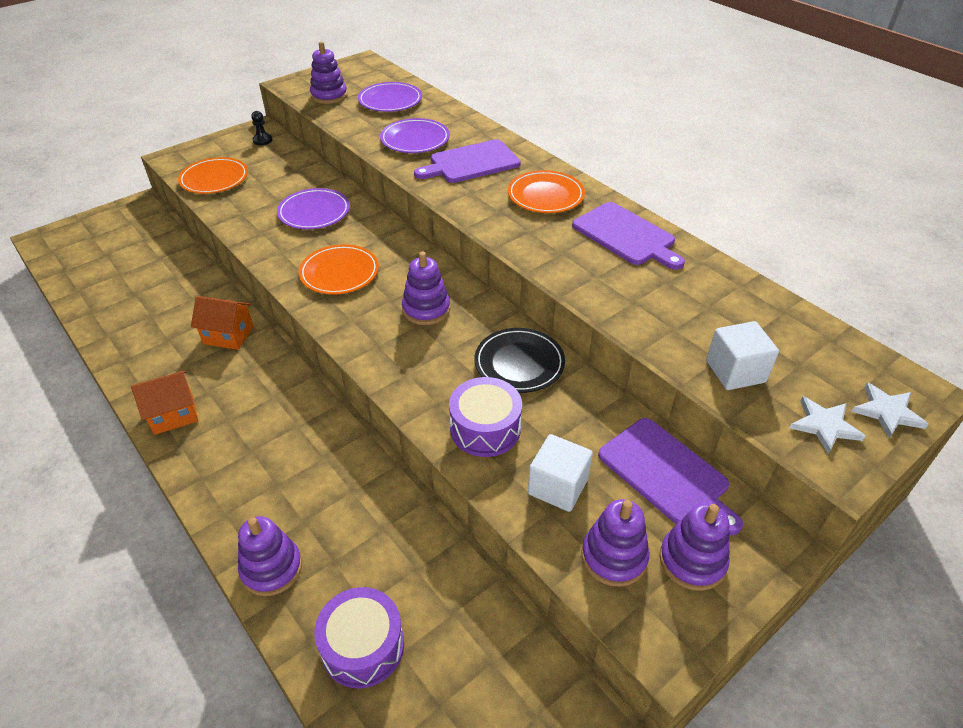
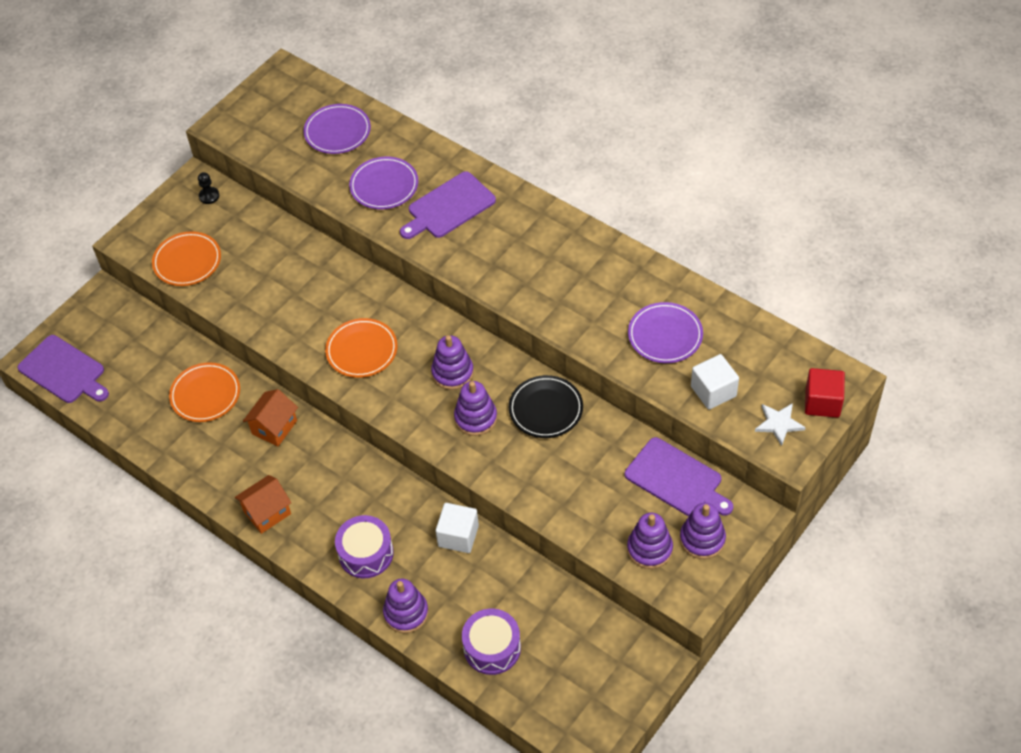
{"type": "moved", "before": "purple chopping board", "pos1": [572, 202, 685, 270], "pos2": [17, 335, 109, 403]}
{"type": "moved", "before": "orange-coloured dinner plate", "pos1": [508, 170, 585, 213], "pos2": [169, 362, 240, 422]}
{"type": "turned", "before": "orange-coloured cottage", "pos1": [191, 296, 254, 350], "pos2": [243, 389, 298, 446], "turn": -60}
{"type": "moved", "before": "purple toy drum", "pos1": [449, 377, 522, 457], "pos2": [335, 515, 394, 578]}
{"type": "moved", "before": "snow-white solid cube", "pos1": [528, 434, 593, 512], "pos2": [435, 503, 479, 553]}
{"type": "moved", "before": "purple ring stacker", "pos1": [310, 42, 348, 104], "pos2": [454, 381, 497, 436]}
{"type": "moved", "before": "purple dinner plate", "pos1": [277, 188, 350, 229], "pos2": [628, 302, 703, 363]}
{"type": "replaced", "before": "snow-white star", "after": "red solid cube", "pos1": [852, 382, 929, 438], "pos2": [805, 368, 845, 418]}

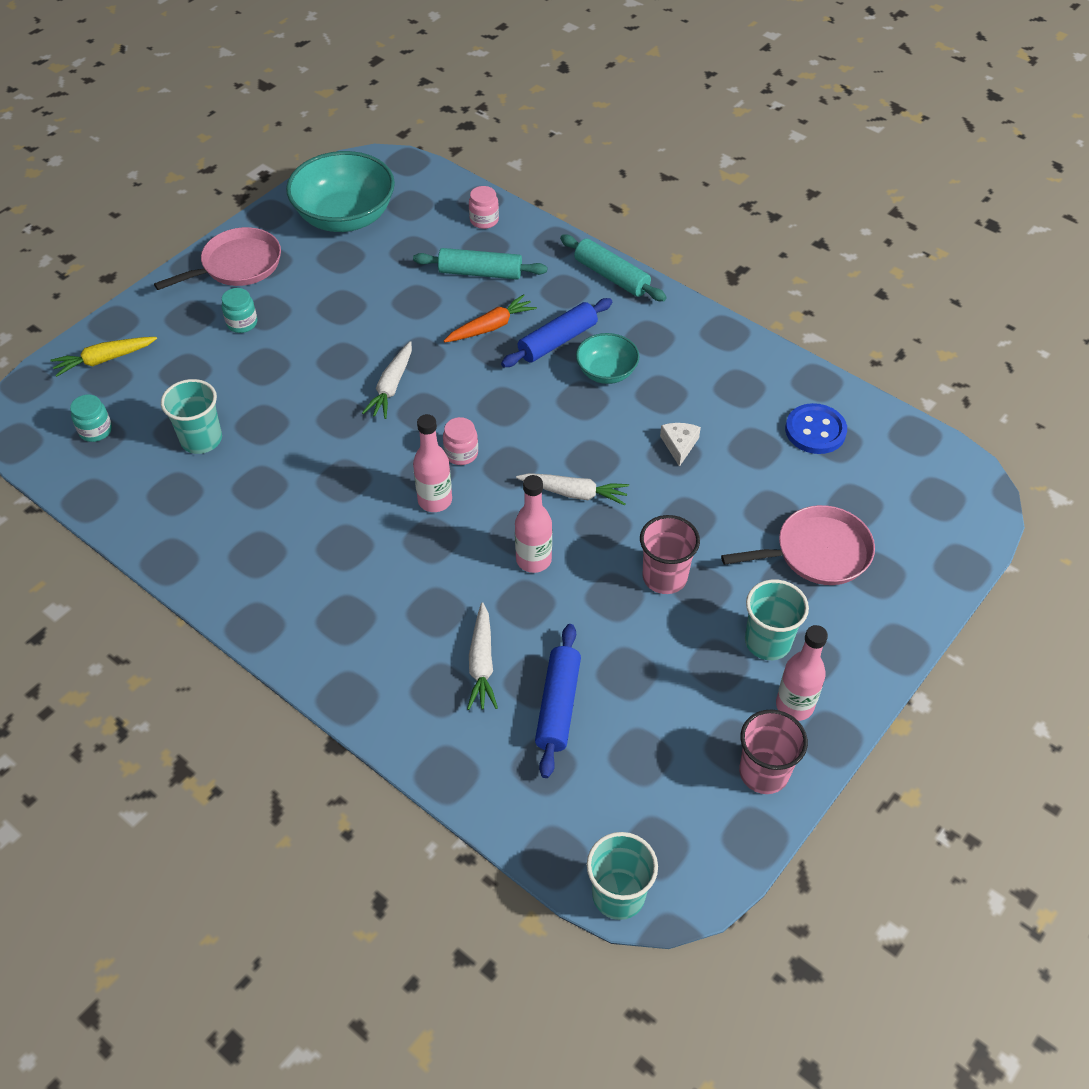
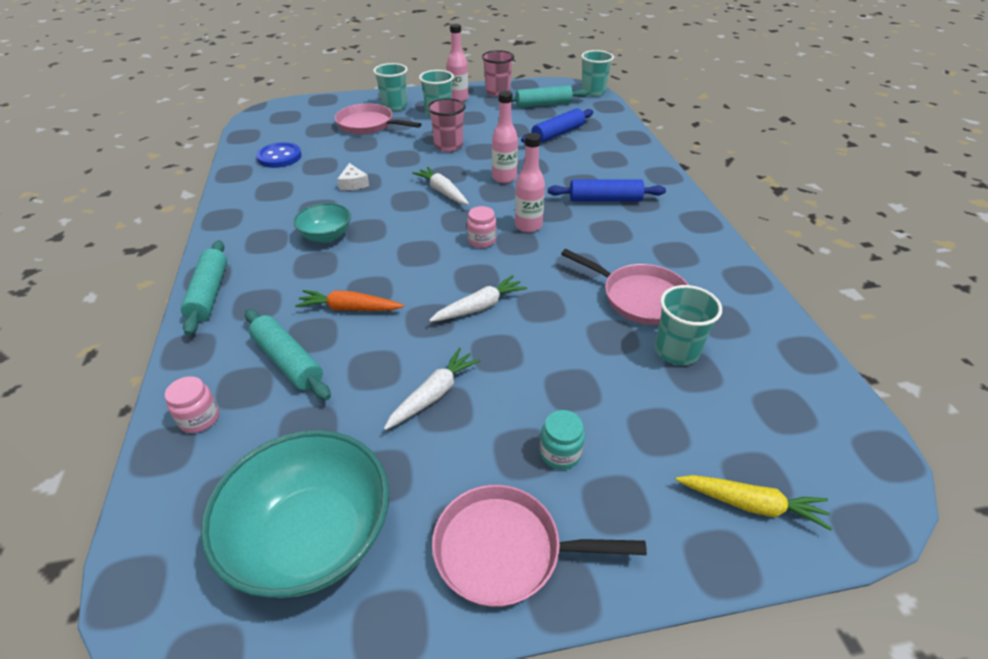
{"type": "turned", "before": "snow-white cheese", "pos1": [660, 423, 701, 467], "pos2": [337, 163, 369, 190], "turn": -60}
{"type": "added", "after": "aqua tumbler", "pos2": [373, 63, 408, 111]}
{"type": "moved", "before": "snow-white carrot", "pos1": [467, 602, 498, 710], "pos2": [384, 348, 481, 430]}
{"type": "added", "after": "aqua rolling pin", "pos2": [512, 86, 588, 108]}
{"type": "moved", "before": "blue rolling pin", "pos1": [501, 298, 612, 367], "pos2": [548, 179, 666, 201]}
{"type": "added", "after": "rosy frying pan", "pos2": [561, 249, 689, 325]}
{"type": "removed", "before": "aqua preserve jar", "pos1": [70, 394, 112, 442]}

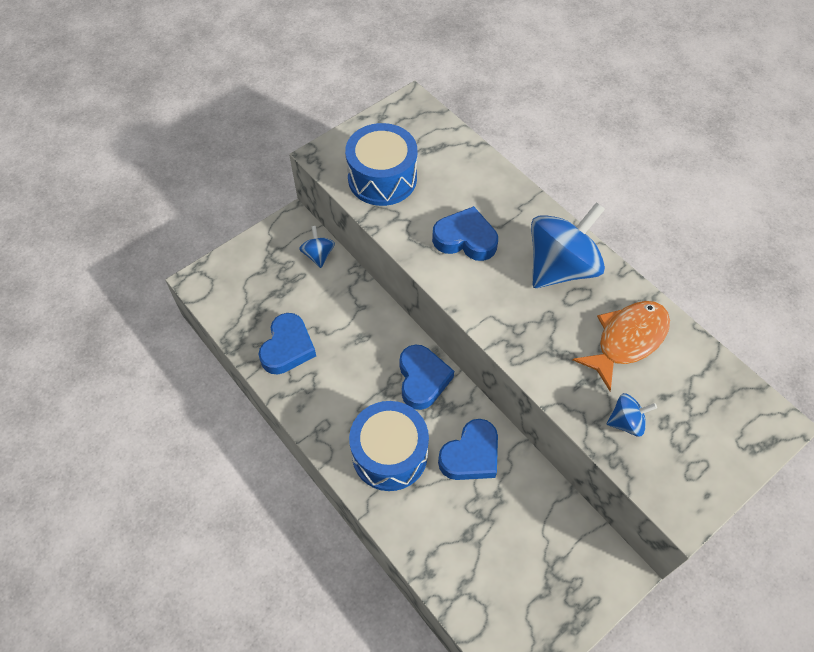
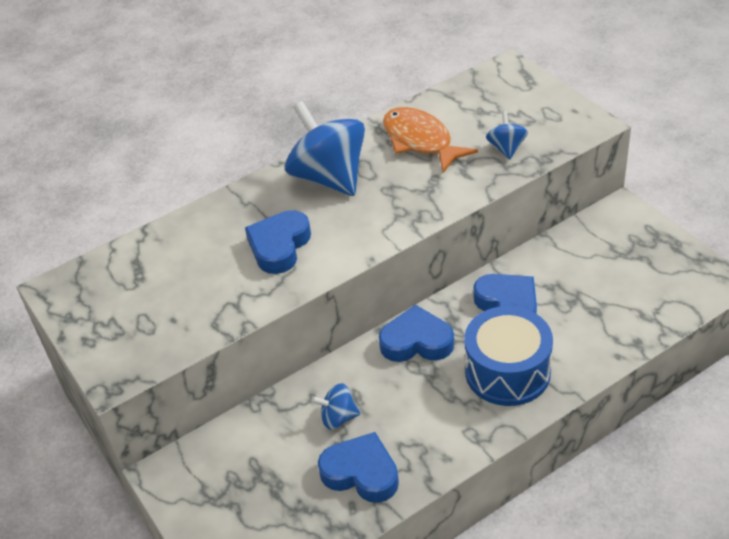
{"type": "moved", "before": "blue spinning top", "pos1": [299, 226, 335, 268], "pos2": [312, 383, 360, 429]}
{"type": "removed", "before": "blue toy drum", "pos1": [345, 123, 417, 206]}

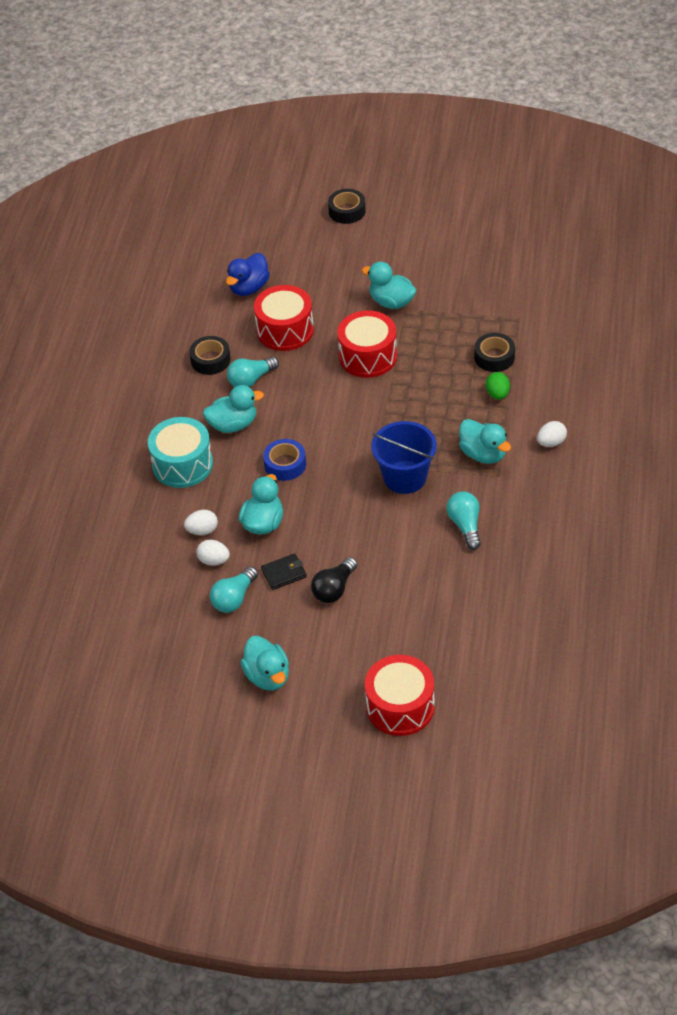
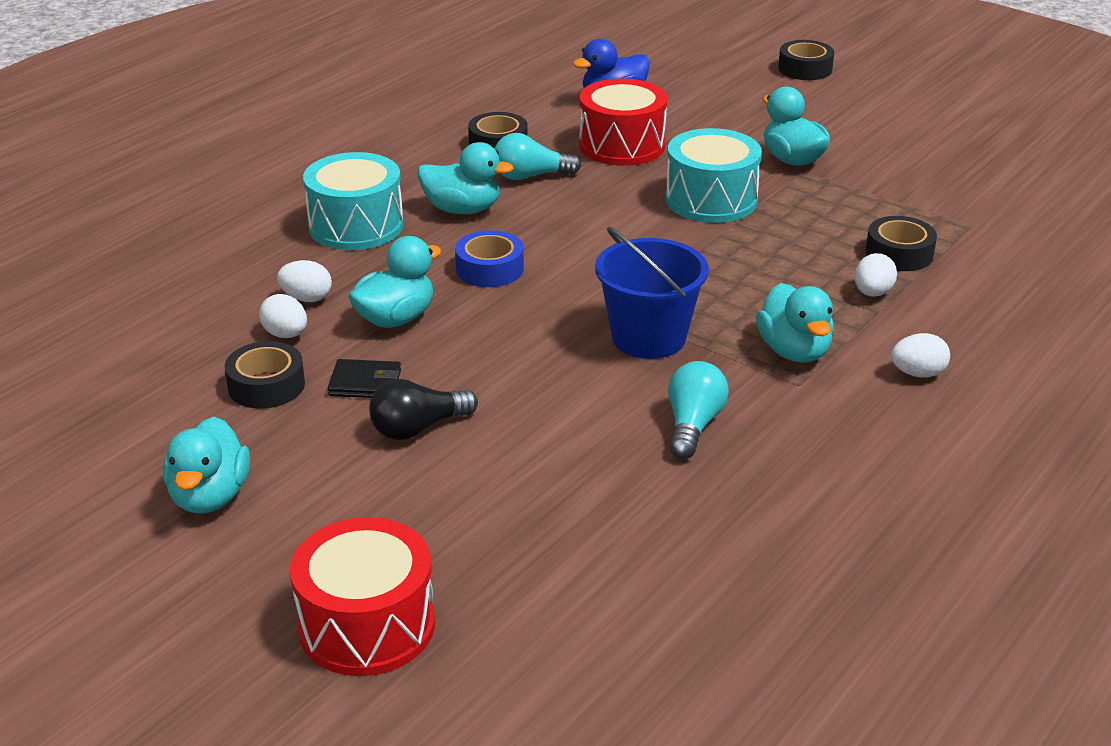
{"type": "replaced", "before": "aqua bulb", "after": "jet-black sticky tape", "pos1": [210, 567, 258, 613], "pos2": [225, 341, 305, 408]}
{"type": "recoloured", "before": "red toy drum", "after": "aqua toy drum", "pos1": [337, 310, 397, 378], "pos2": [666, 128, 762, 223]}
{"type": "recoloured", "before": "leaf-green egg", "after": "snow-white egg", "pos1": [486, 372, 510, 400], "pos2": [855, 253, 897, 297]}

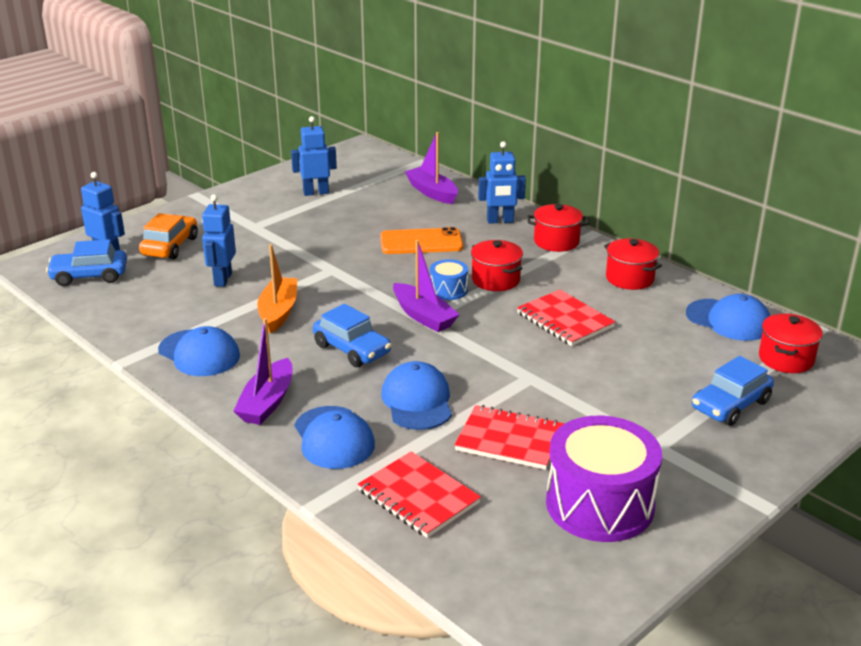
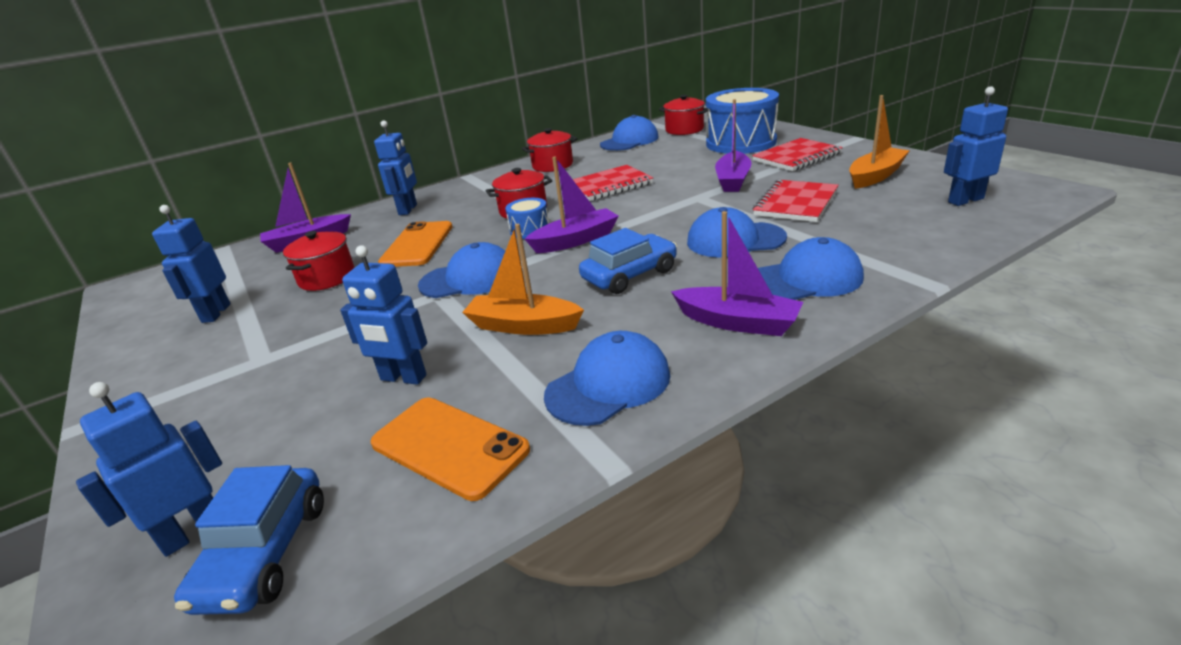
{"type": "moved", "before": "red stockpot", "pos1": [527, 204, 589, 252], "pos2": [283, 231, 355, 291]}
{"type": "added", "after": "orange-coloured phone", "pos2": [371, 397, 530, 501]}
{"type": "added", "after": "blue baseball cap", "pos2": [418, 242, 505, 298]}
{"type": "replaced", "before": "blue automobile", "after": "blue toy drum", "pos1": [692, 356, 774, 426], "pos2": [706, 88, 779, 154]}
{"type": "added", "after": "purple sailboat", "pos2": [715, 99, 752, 192]}
{"type": "moved", "before": "red notepad", "pos1": [358, 451, 481, 538], "pos2": [752, 138, 843, 171]}
{"type": "replaced", "before": "purple toy drum", "after": "orange-coloured sailboat", "pos1": [546, 416, 662, 542], "pos2": [849, 95, 910, 189]}
{"type": "added", "after": "blue robot figure", "pos2": [944, 86, 1008, 206]}
{"type": "removed", "before": "orange-coloured automobile", "pos1": [139, 213, 198, 260]}

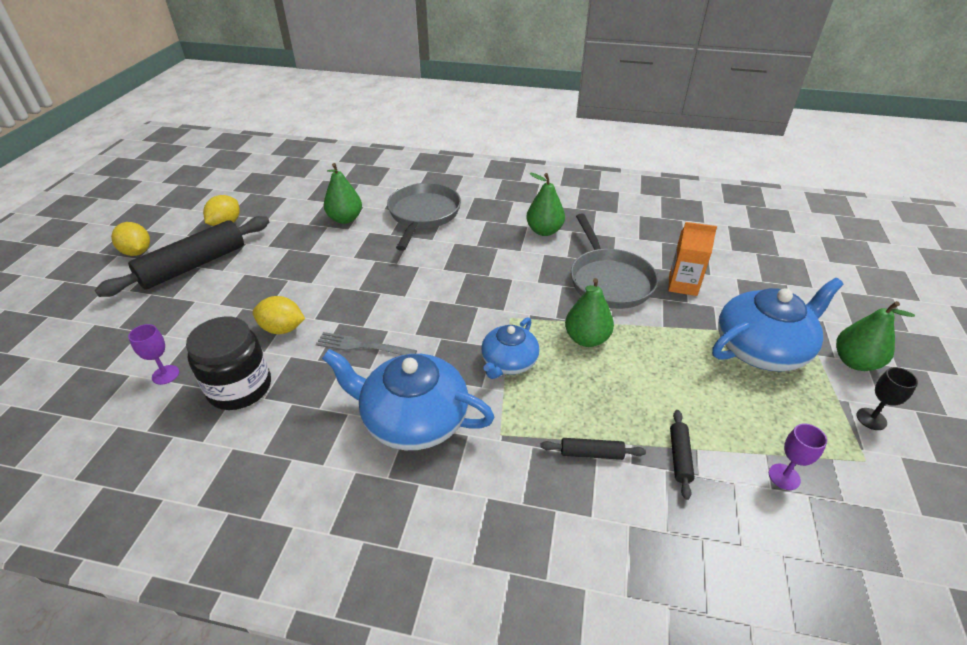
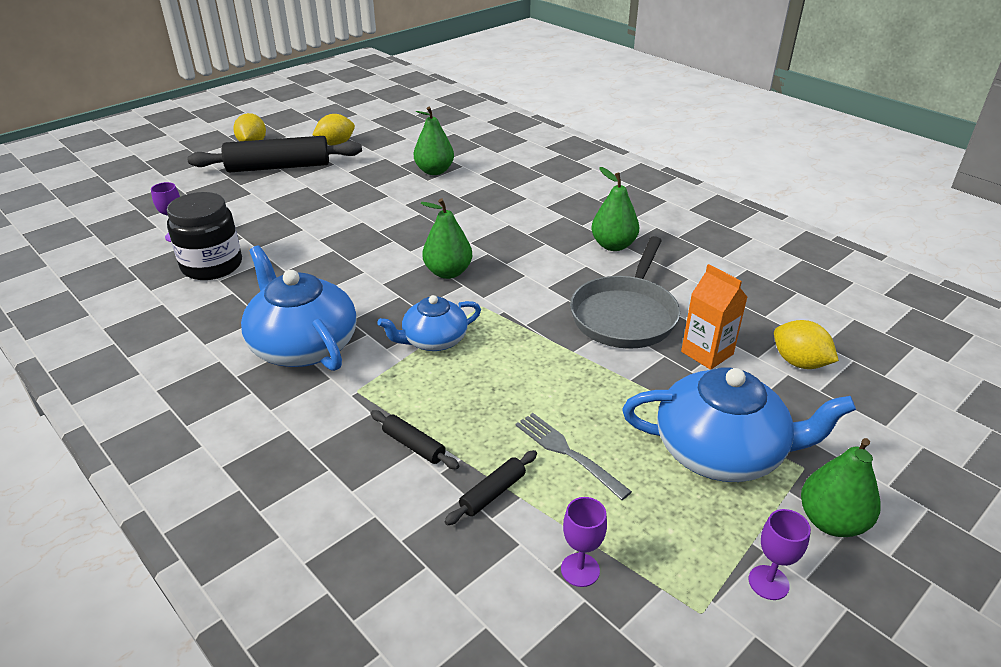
{"type": "moved", "before": "leaf-green pear fruit", "pos1": [565, 278, 614, 347], "pos2": [421, 198, 472, 279]}
{"type": "moved", "before": "gray fork", "pos1": [316, 332, 417, 355], "pos2": [515, 413, 632, 500]}
{"type": "recoloured", "before": "jet-black chalice", "after": "purple chalice", "pos1": [856, 367, 918, 430], "pos2": [749, 509, 811, 600]}
{"type": "moved", "before": "yellow lemon", "pos1": [252, 296, 305, 334], "pos2": [774, 320, 839, 369]}
{"type": "removed", "before": "gray frying pan", "pos1": [387, 183, 461, 251]}

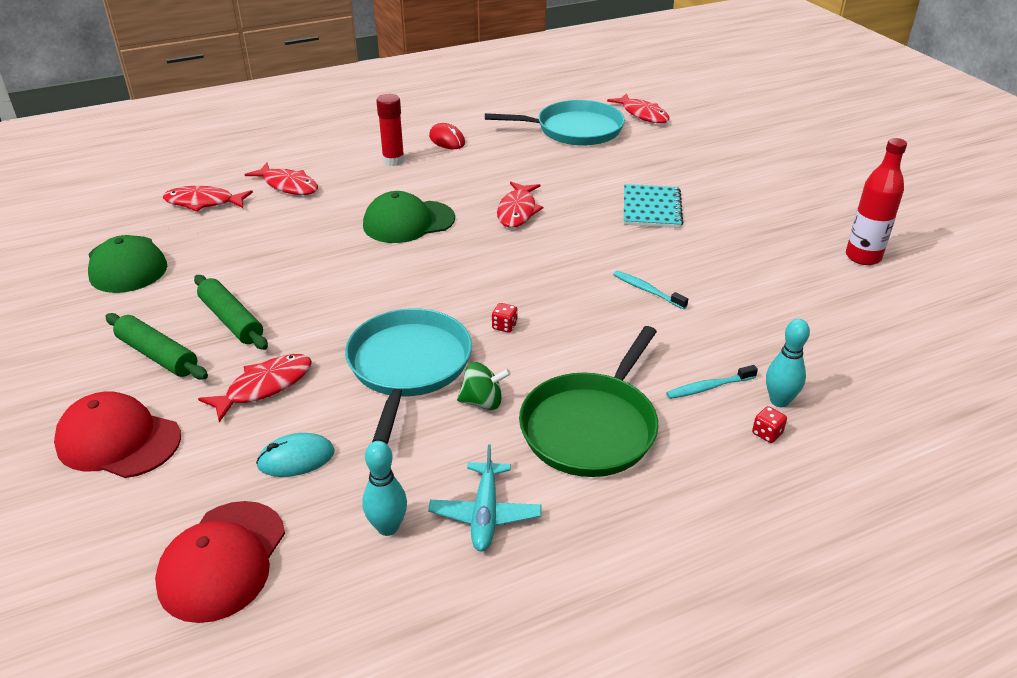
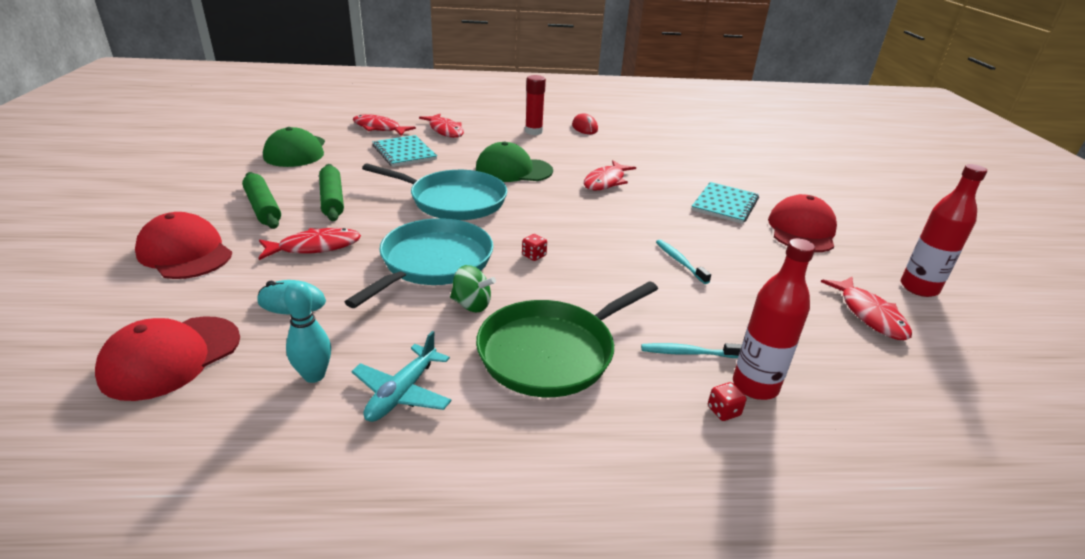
{"type": "moved", "before": "aqua frying pan", "pos1": [485, 100, 625, 146], "pos2": [362, 163, 507, 220]}
{"type": "added", "after": "aqua notepad", "pos2": [373, 135, 437, 167]}
{"type": "replaced", "before": "aqua bowling pin", "after": "red bottle", "pos1": [766, 319, 810, 407], "pos2": [733, 238, 815, 400]}
{"type": "added", "after": "red baseball cap", "pos2": [768, 194, 837, 252]}
{"type": "moved", "before": "red fish figure", "pos1": [607, 93, 669, 123], "pos2": [821, 277, 912, 340]}

